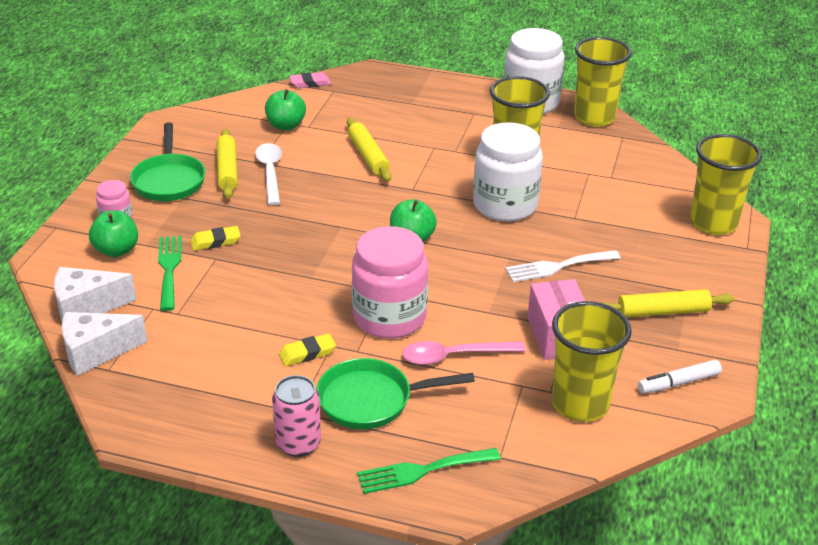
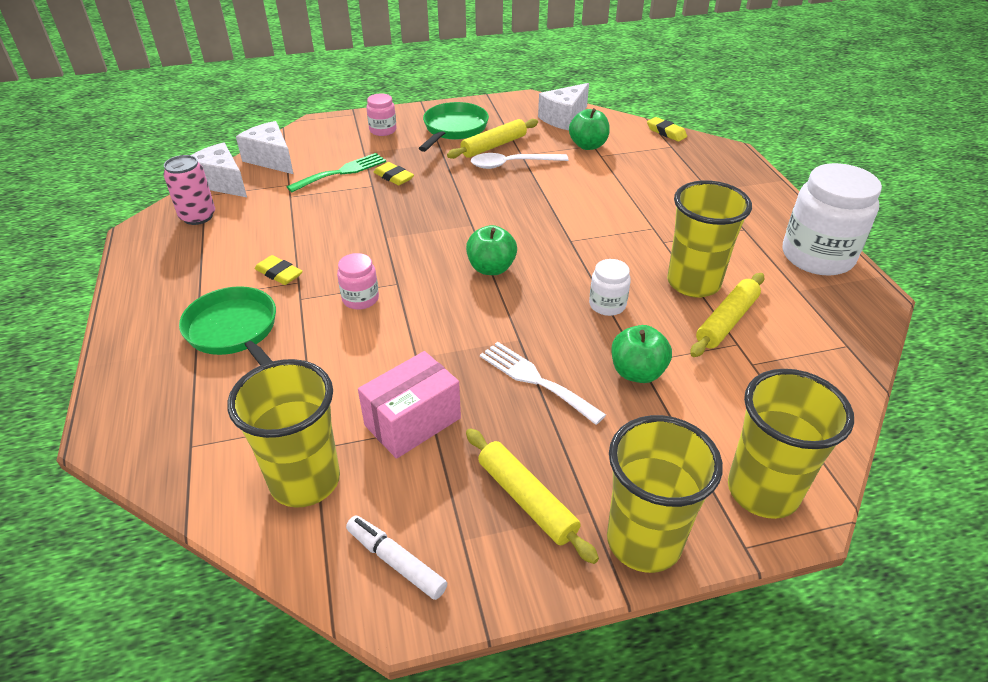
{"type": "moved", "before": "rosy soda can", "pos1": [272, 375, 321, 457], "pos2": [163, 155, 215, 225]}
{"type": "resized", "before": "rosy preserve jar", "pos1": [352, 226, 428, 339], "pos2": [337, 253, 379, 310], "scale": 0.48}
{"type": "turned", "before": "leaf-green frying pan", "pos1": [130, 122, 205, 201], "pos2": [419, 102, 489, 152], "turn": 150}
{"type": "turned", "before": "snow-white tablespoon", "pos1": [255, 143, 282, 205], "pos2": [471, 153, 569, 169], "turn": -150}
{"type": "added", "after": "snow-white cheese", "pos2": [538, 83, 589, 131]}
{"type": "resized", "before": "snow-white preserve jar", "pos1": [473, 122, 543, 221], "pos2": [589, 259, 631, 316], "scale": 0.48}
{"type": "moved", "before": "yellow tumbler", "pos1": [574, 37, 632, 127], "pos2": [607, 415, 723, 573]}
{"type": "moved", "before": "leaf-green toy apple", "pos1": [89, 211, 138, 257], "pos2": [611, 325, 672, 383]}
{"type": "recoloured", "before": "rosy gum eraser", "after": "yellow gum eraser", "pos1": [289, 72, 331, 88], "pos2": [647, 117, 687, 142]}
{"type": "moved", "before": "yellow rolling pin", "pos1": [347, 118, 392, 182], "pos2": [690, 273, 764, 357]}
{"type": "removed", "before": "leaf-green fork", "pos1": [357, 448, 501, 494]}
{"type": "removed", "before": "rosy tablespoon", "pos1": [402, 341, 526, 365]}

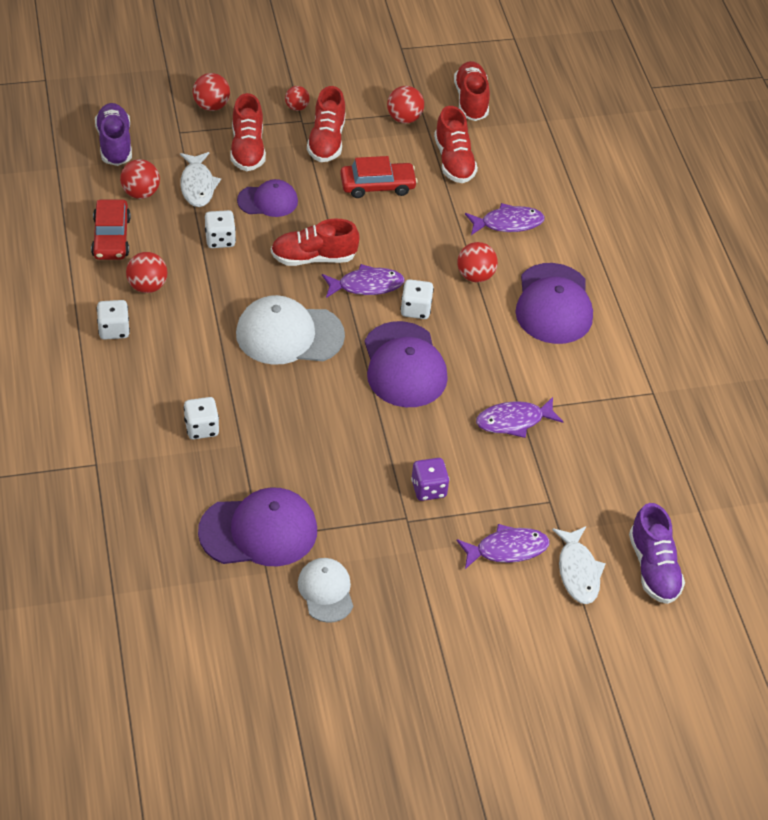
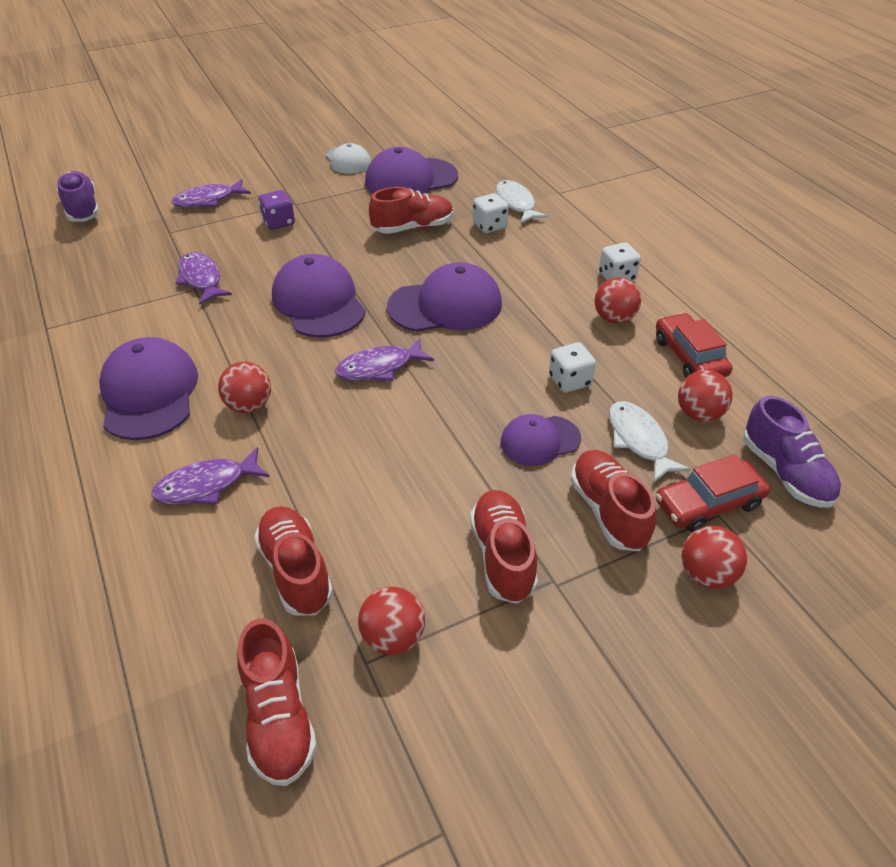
{"type": "turned", "before": "purple fish figure", "pos1": [476, 397, 563, 438], "pos2": [175, 252, 232, 305], "turn": -90}
{"type": "moved", "before": "red shoe", "pos1": [271, 219, 360, 266], "pos2": [369, 187, 453, 234]}
{"type": "recoloured", "before": "snow-white baseball cap", "after": "purple baseball cap", "pos1": [236, 295, 345, 365], "pos2": [387, 262, 502, 332]}
{"type": "moved", "before": "snow-white fish figure", "pos1": [552, 526, 606, 604], "pos2": [496, 180, 548, 223]}
{"type": "moved", "before": "red automobile", "pos1": [340, 156, 418, 198], "pos2": [656, 454, 770, 532]}
{"type": "removed", "before": "red ball", "pos1": [285, 86, 310, 111]}
{"type": "removed", "before": "snow-white game die", "pos1": [400, 279, 434, 319]}

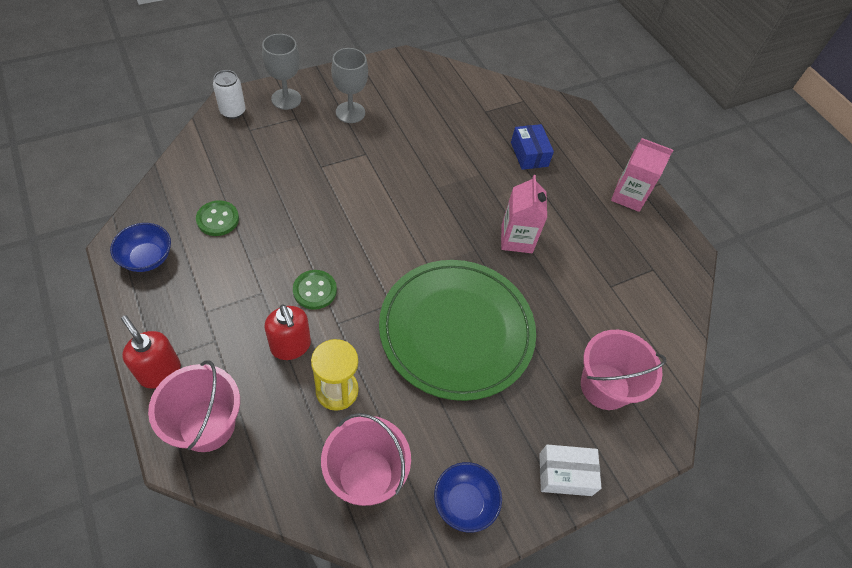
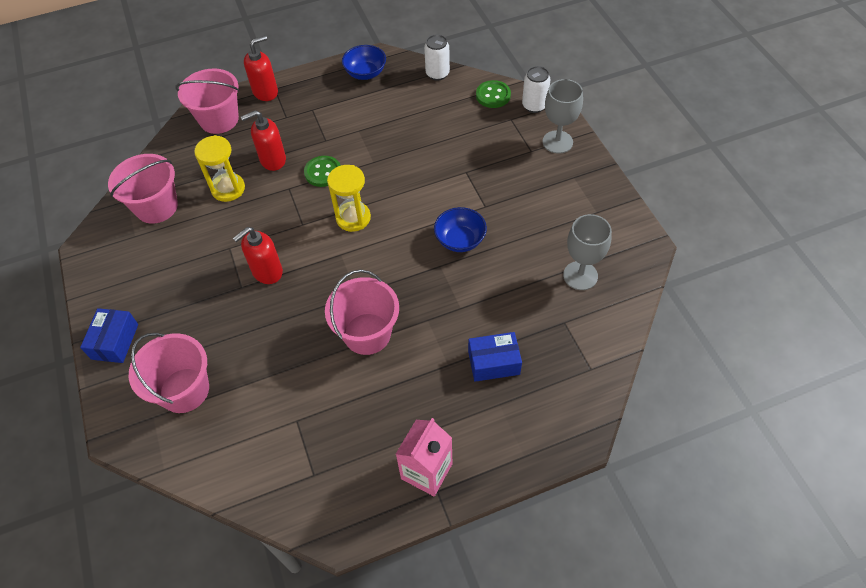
{"type": "recoloured", "before": "snow-white box", "after": "blue box", "pos1": [539, 444, 601, 496], "pos2": [80, 308, 138, 363]}
{"type": "replaced", "before": "leaf-green dinner plate", "after": "red soap dispenser", "pos1": [379, 260, 536, 401], "pos2": [233, 227, 283, 284]}
{"type": "replaced", "before": "rosy juice carton", "after": "rosy sand bucket", "pos1": [501, 175, 547, 253], "pos2": [325, 270, 399, 355]}
{"type": "added", "after": "yellow sandglass", "pos2": [327, 165, 371, 232]}
{"type": "added", "after": "snow-white soda can", "pos2": [424, 34, 450, 81]}
{"type": "moved", "before": "blue deep dish", "pos1": [434, 462, 502, 533], "pos2": [434, 207, 487, 252]}
{"type": "moved", "before": "leaf-green button", "pos1": [196, 200, 239, 236], "pos2": [476, 80, 511, 108]}
{"type": "moved", "before": "gray chalice", "pos1": [331, 48, 368, 123], "pos2": [563, 214, 612, 290]}

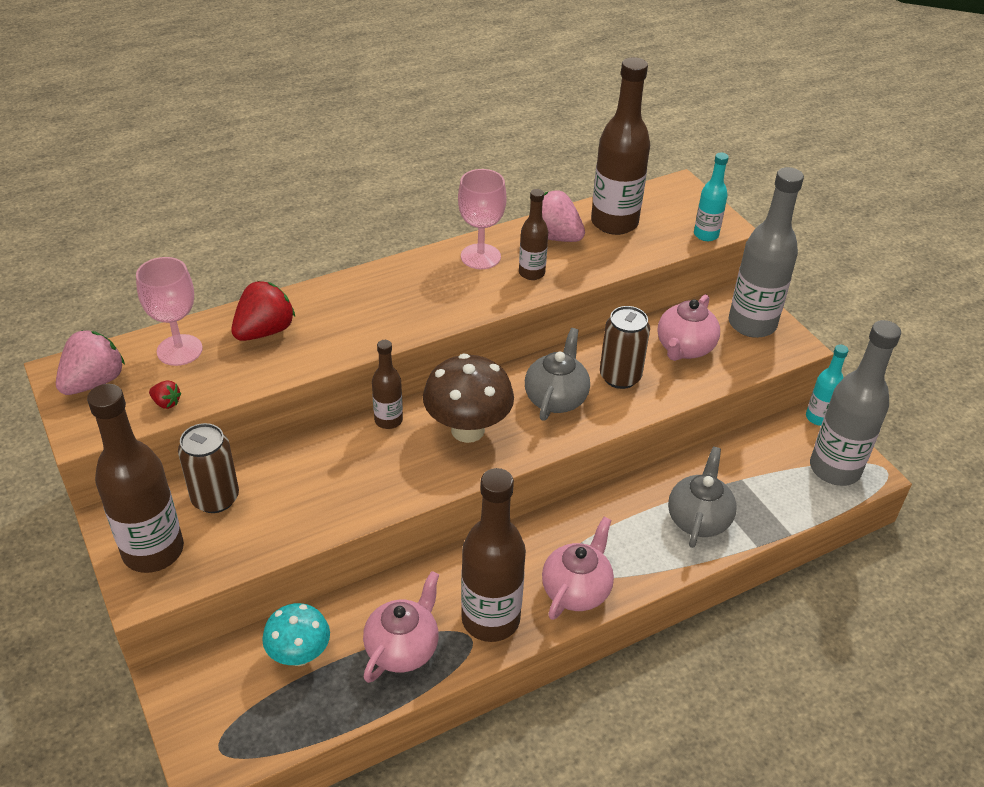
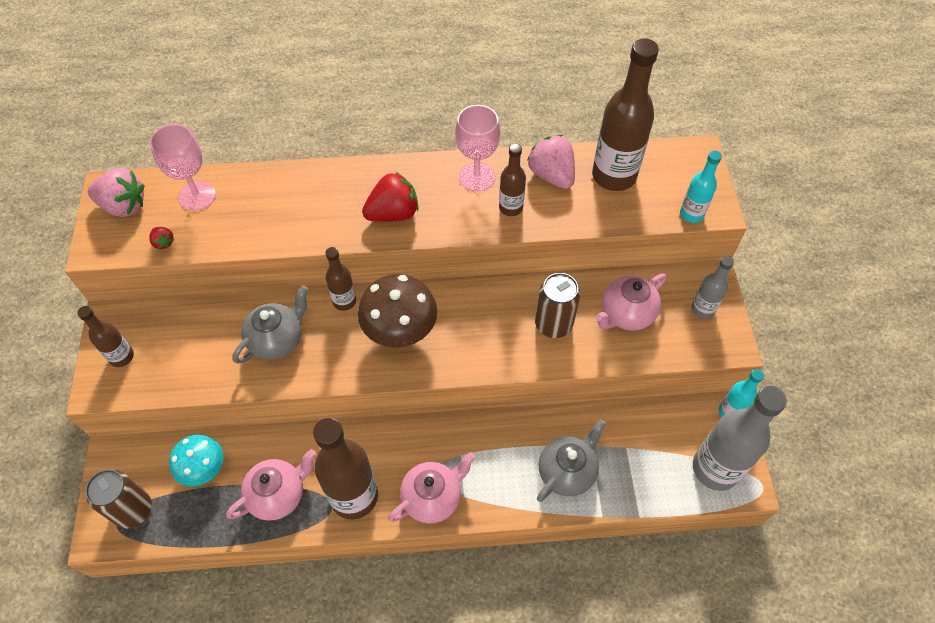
{"type": "resized", "before": "brown bottle", "pos1": [87, 384, 184, 573], "pos2": [77, 306, 134, 367], "scale": 0.53}
{"type": "moved", "before": "brown soda can", "pos1": [178, 423, 239, 513], "pos2": [85, 469, 152, 529]}
{"type": "turned", "before": "rosy berry", "pos1": [56, 330, 125, 395], "pos2": [88, 168, 144, 217], "turn": 45}
{"type": "moved", "before": "gray tea pot", "pos1": [525, 328, 590, 421], "pos2": [232, 285, 308, 364]}
{"type": "moved", "before": "red berry", "pos1": [231, 281, 295, 341], "pos2": [362, 172, 418, 222]}
{"type": "resized", "before": "gray bottle", "pos1": [729, 167, 804, 338], "pos2": [691, 256, 734, 319], "scale": 0.53}

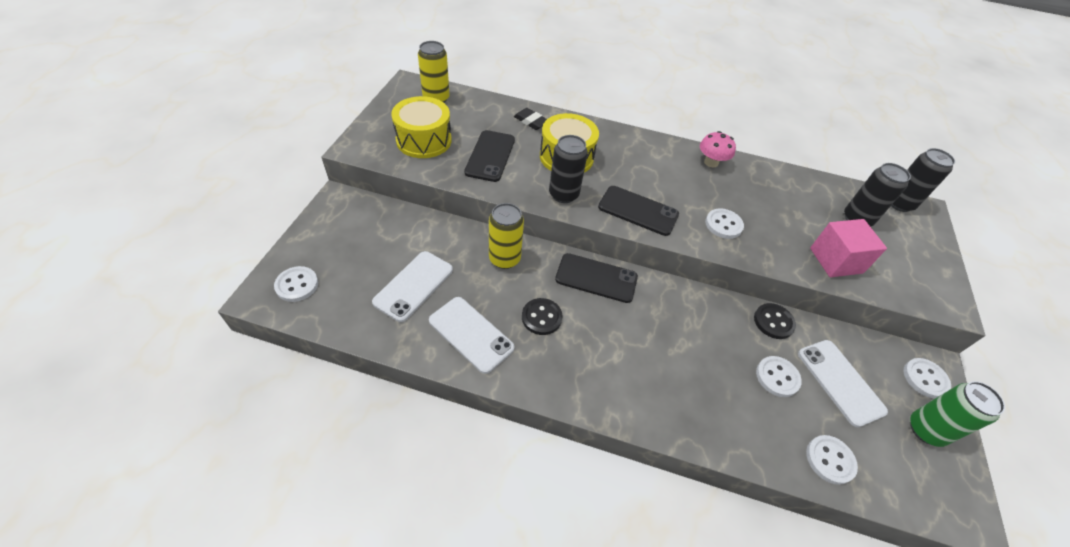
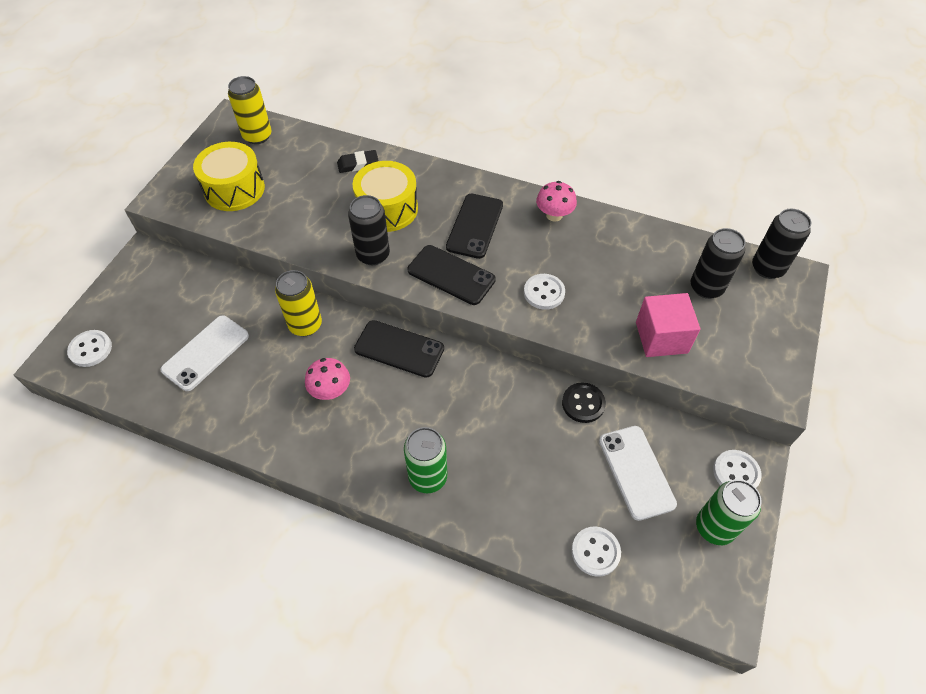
{"type": "replaced", "before": "jet-black button", "after": "rosy fungus", "pos1": [522, 298, 562, 335], "pos2": [305, 358, 350, 400]}
{"type": "turned", "before": "jet-black gum eraser", "pos1": [514, 108, 547, 130], "pos2": [337, 150, 378, 173], "turn": -60}
{"type": "added", "after": "leaf-green soda can", "pos2": [404, 427, 448, 493]}
{"type": "moved", "before": "jet-black phone", "pos1": [464, 130, 515, 182], "pos2": [446, 194, 503, 259]}
{"type": "removed", "before": "snow-white phone", "pos1": [429, 297, 515, 374]}
{"type": "removed", "before": "snow-white button", "pos1": [756, 356, 802, 397]}

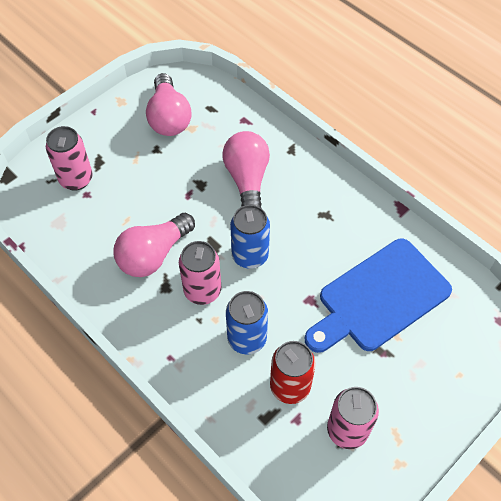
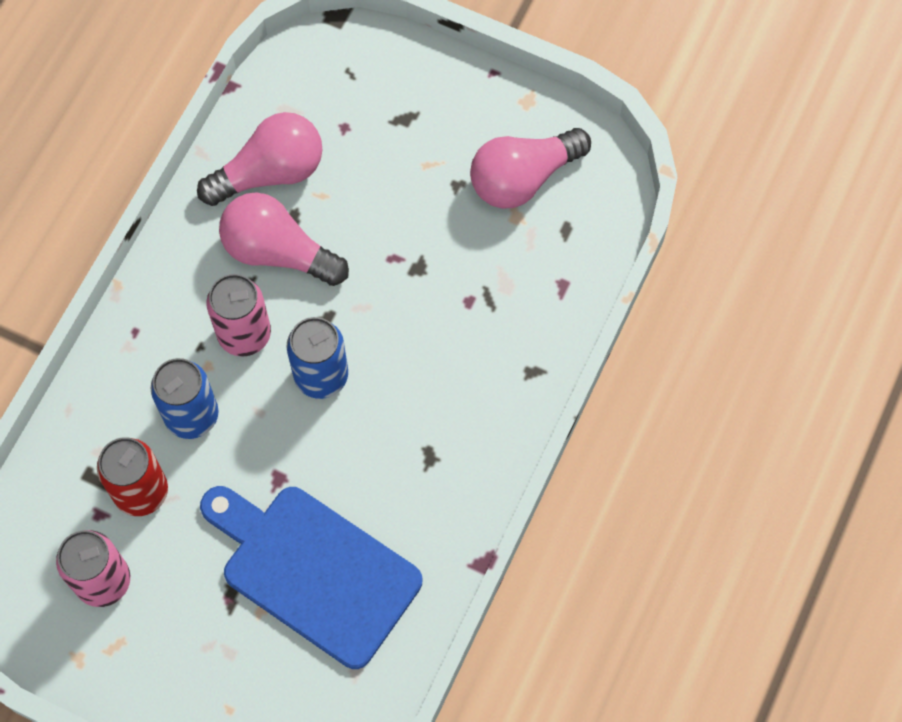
{"type": "moved", "before": "rosy bulb", "pos1": [222, 131, 270, 208], "pos2": [197, 112, 322, 206]}
{"type": "removed", "before": "rosy soda can", "pos1": [46, 126, 93, 190]}

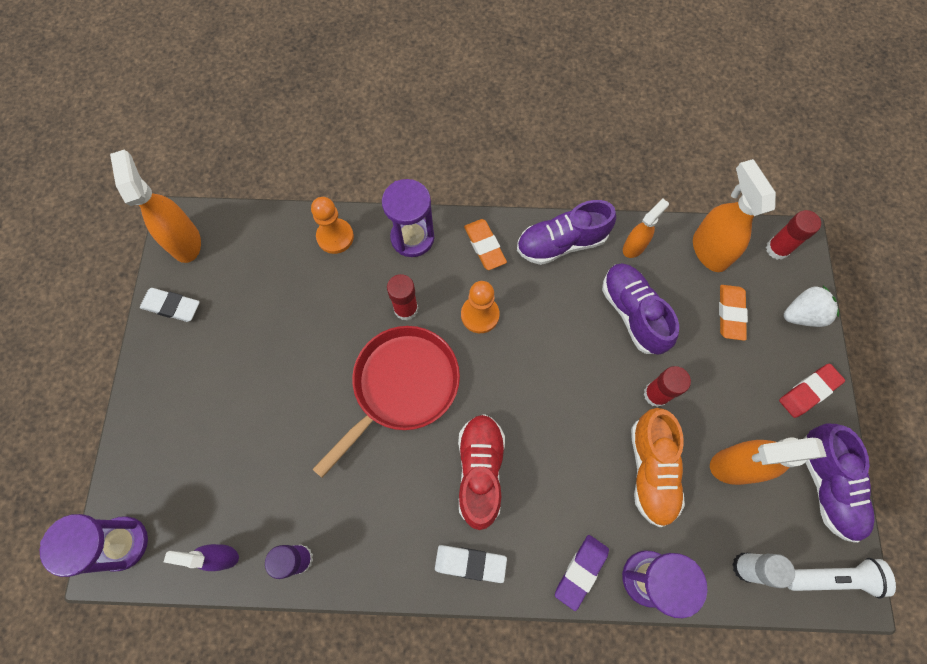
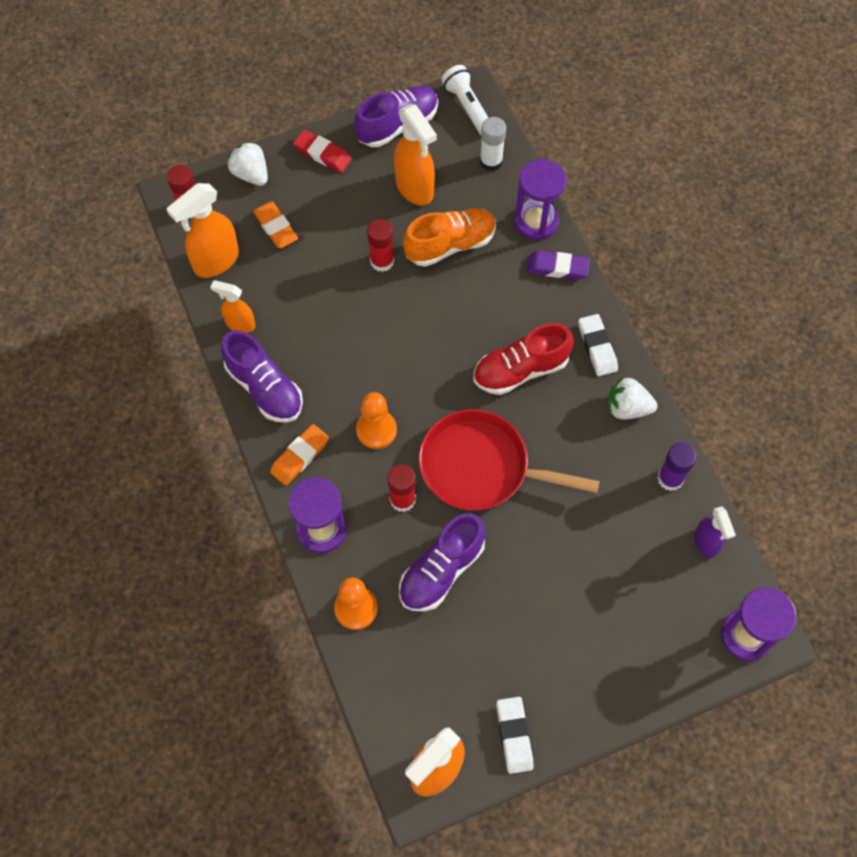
{"type": "turned", "before": "orange-coloured gum eraser", "pos1": [719, 285, 748, 341], "pos2": [253, 202, 298, 248], "turn": 75}
{"type": "moved", "before": "purple shoe", "pos1": [602, 263, 679, 355], "pos2": [399, 513, 485, 612]}
{"type": "added", "after": "snow-white berry", "pos2": [608, 377, 657, 420]}

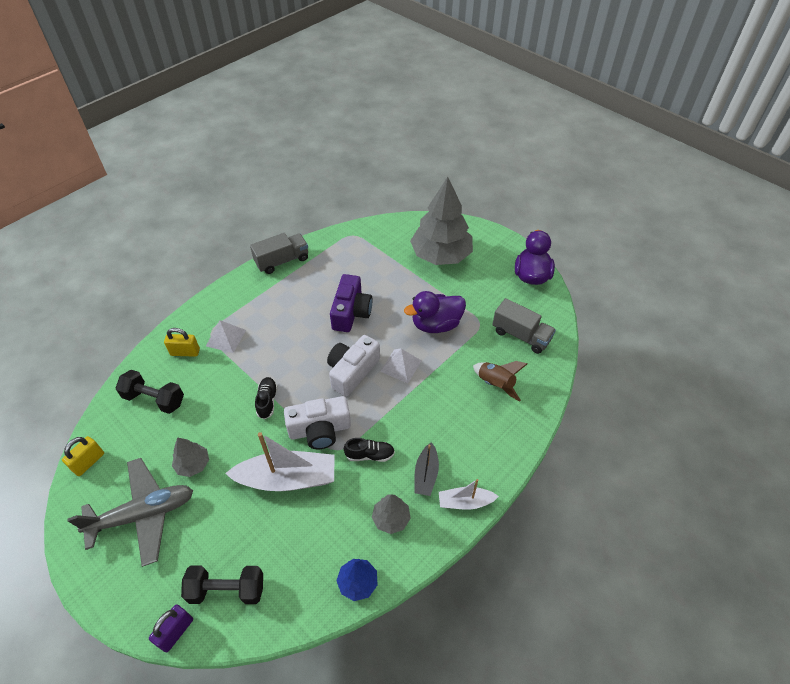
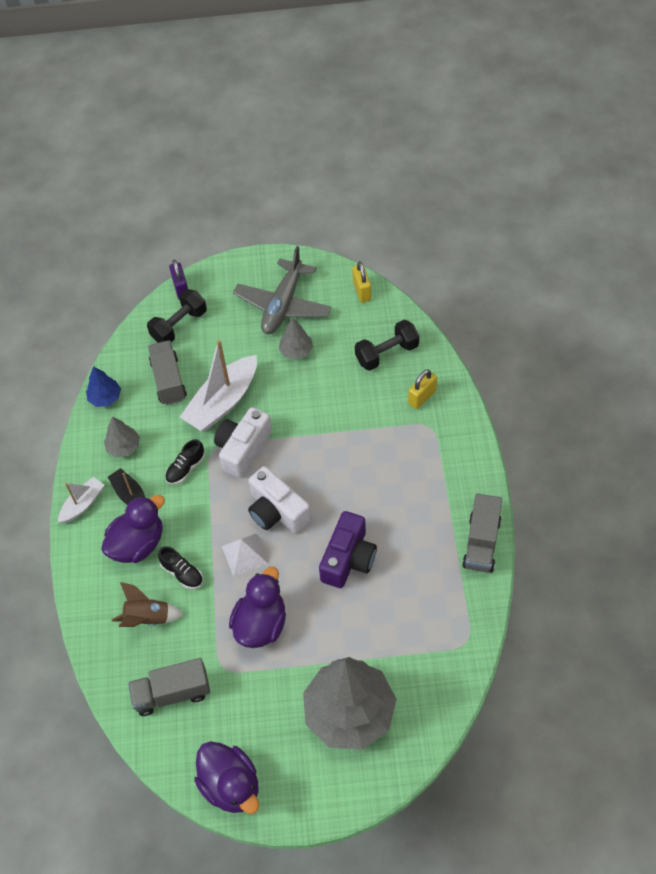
{"type": "added", "after": "purple toy duck", "pos2": [101, 495, 165, 563]}
{"type": "added", "after": "gray truck", "pos2": [148, 340, 187, 405]}
{"type": "moved", "before": "jet-black shoe", "pos1": [255, 377, 278, 419], "pos2": [158, 546, 203, 589]}
{"type": "turned", "before": "snow-white compact camera", "pos1": [327, 335, 380, 397], "pos2": [248, 466, 311, 533], "turn": 150}
{"type": "turned", "before": "purple compact camera", "pos1": [330, 274, 372, 332], "pos2": [319, 511, 377, 588], "turn": -120}
{"type": "removed", "before": "snow-white solid pyramid", "pos1": [206, 320, 246, 353]}

